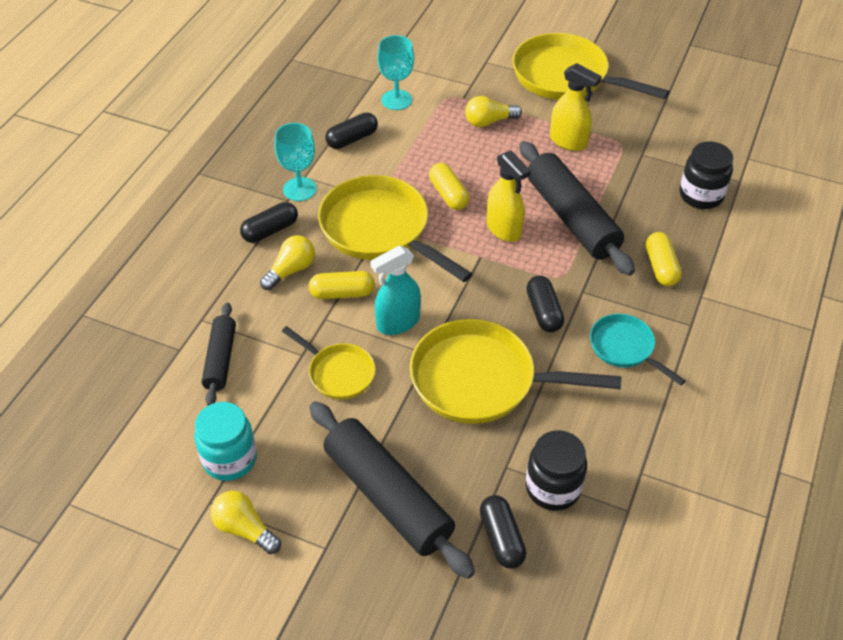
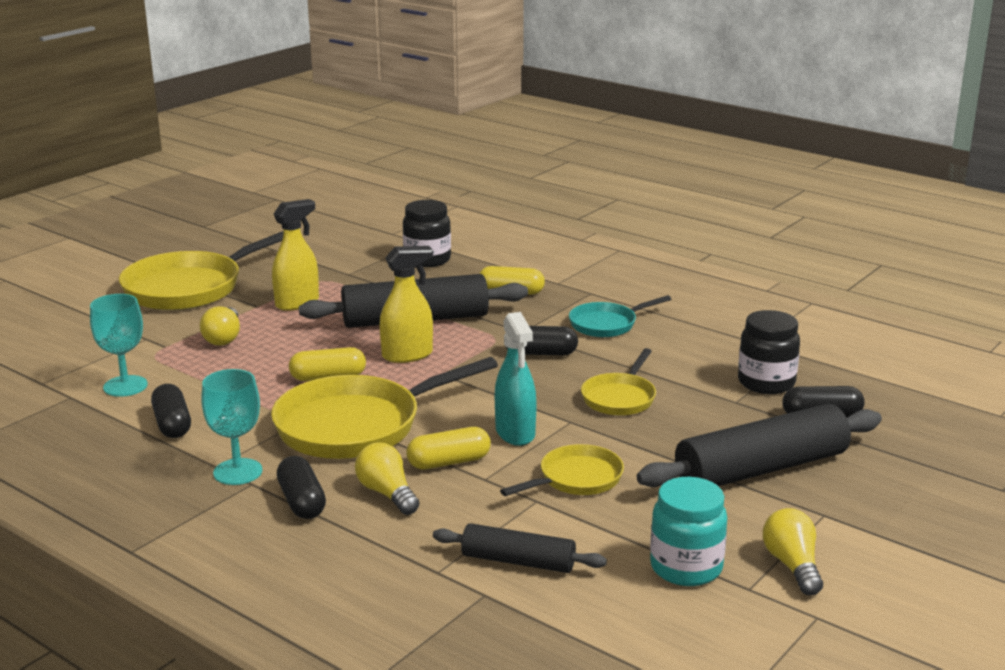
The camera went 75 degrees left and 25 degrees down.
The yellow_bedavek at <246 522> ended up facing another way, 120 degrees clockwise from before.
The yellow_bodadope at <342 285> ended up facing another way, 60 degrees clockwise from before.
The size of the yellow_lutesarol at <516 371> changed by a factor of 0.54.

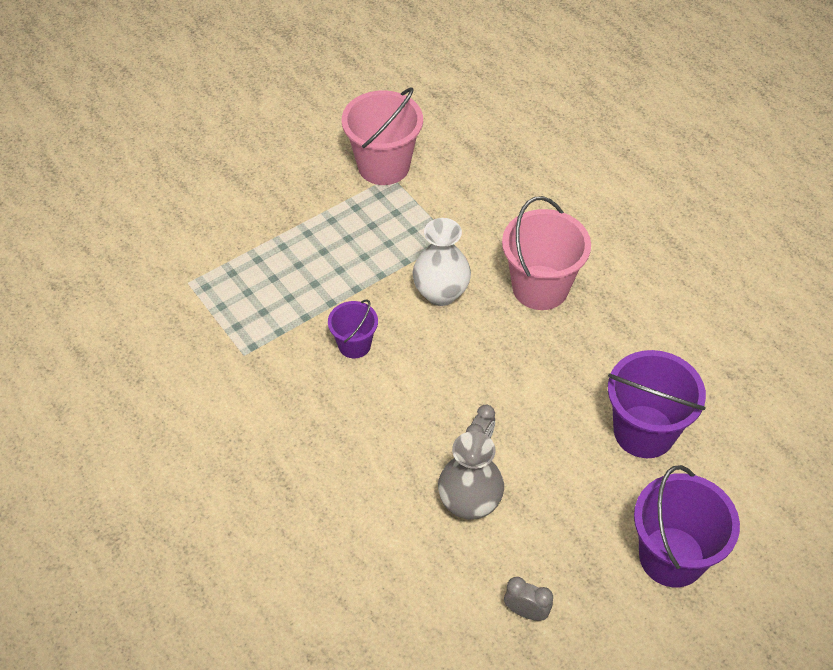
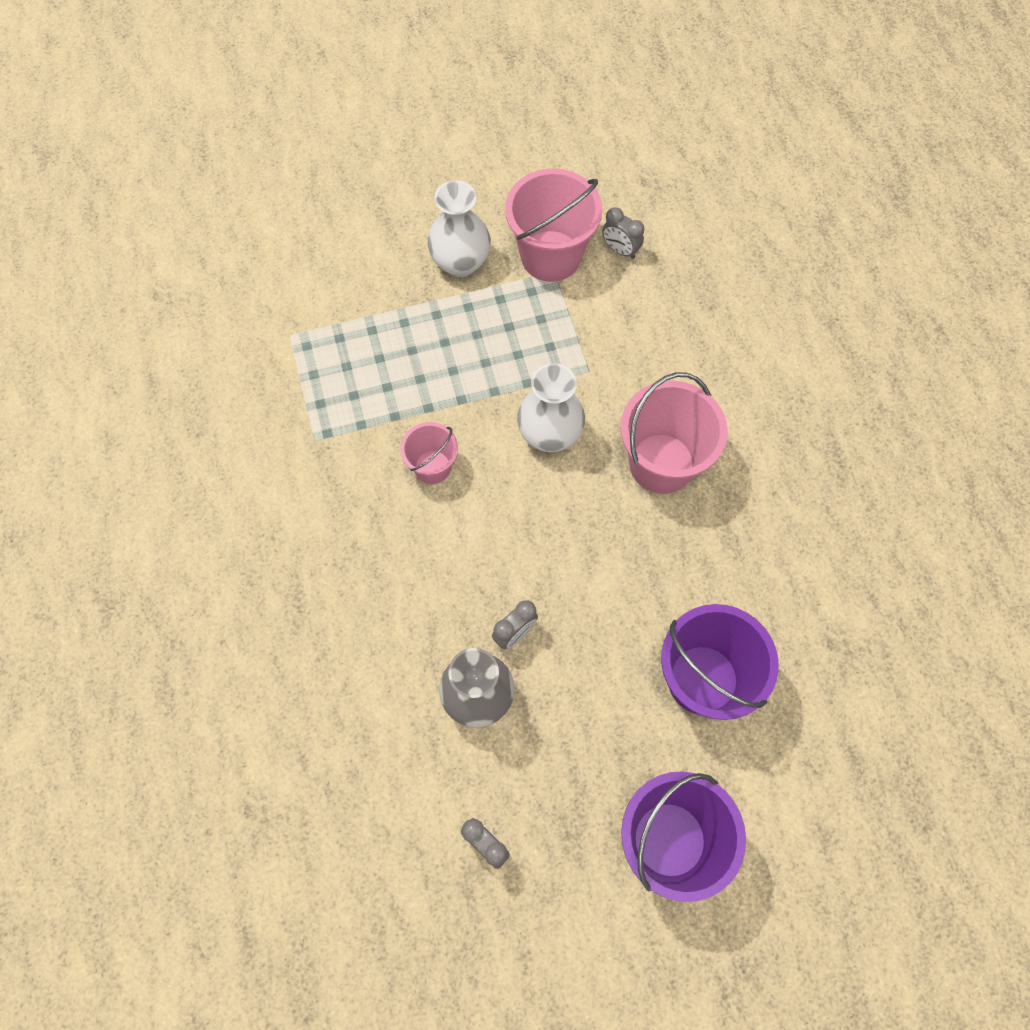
The camera went 20 degrees right and 15 degrees up.
The second view gained the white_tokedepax at <459 228>.
The second view gained the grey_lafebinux at <623 233>.
What was the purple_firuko at <353 328> turned into the pink_firuko at <429 453>.

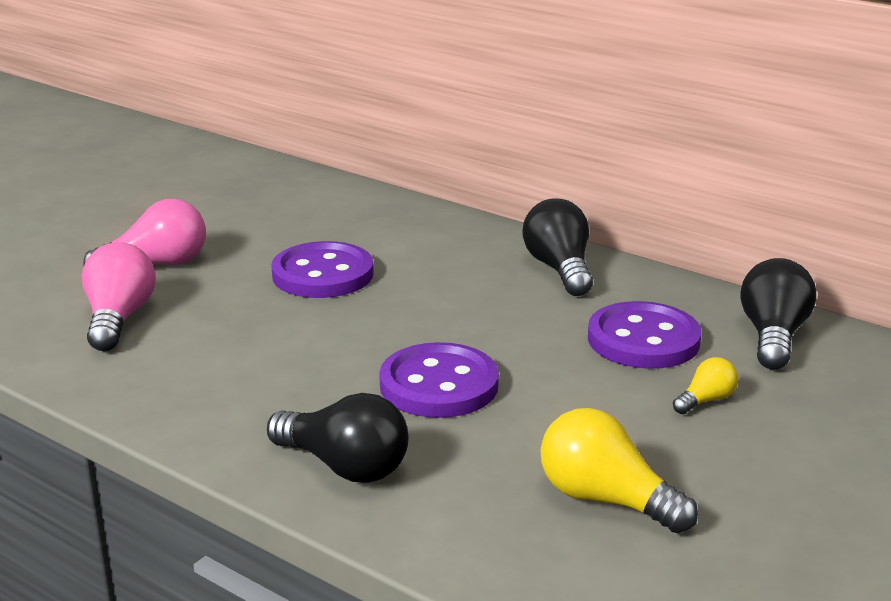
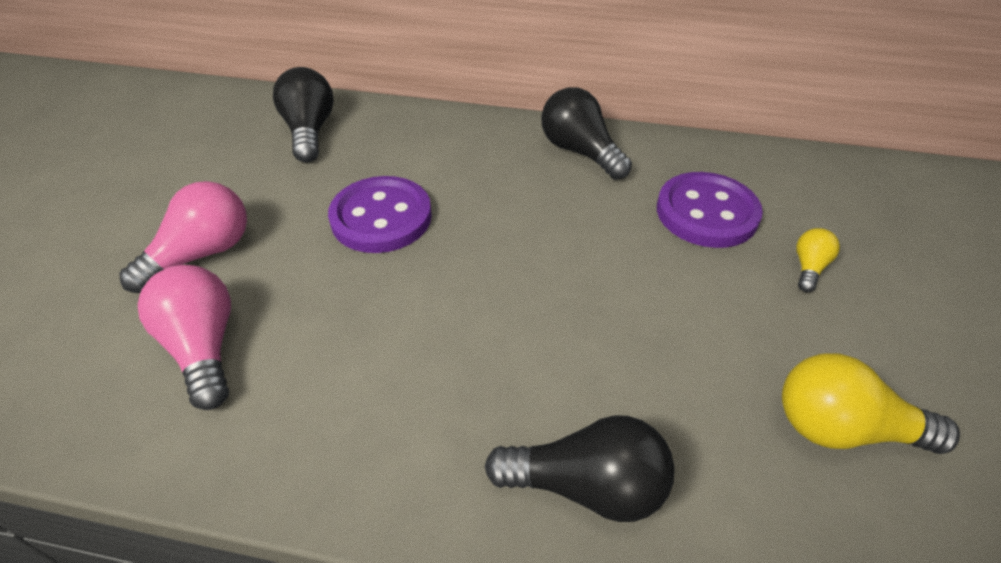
The camera went 25 degrees left and 20 degrees up.
The second view lost the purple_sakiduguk at <439 380>.
The black_bedavek ended up elsewhere, having gone from <778 314> to <303 114>.

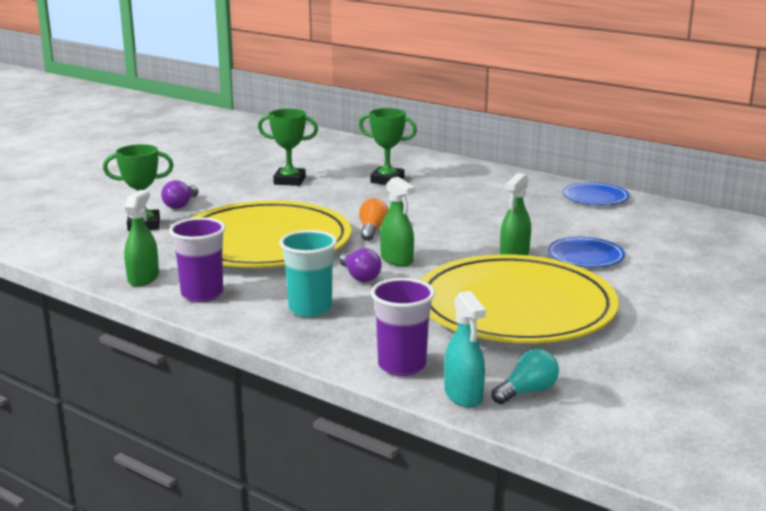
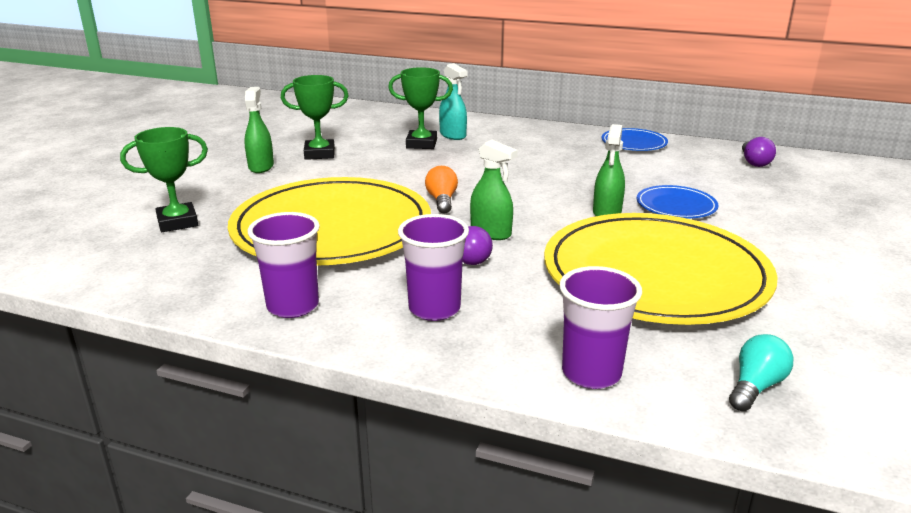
The camera went 15 degrees left and 5 degrees up.
The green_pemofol ended up elsewhere, having gone from <141 238> to <259 130>.
The purple_bedavek ended up elsewhere, having gone from <180 194> to <759 152>.
The turquoise_pemofol ended up elsewhere, having gone from <465 349> to <453 101>.
What was the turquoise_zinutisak at <308 273> turned into the purple_zinutisak at <433 267>.

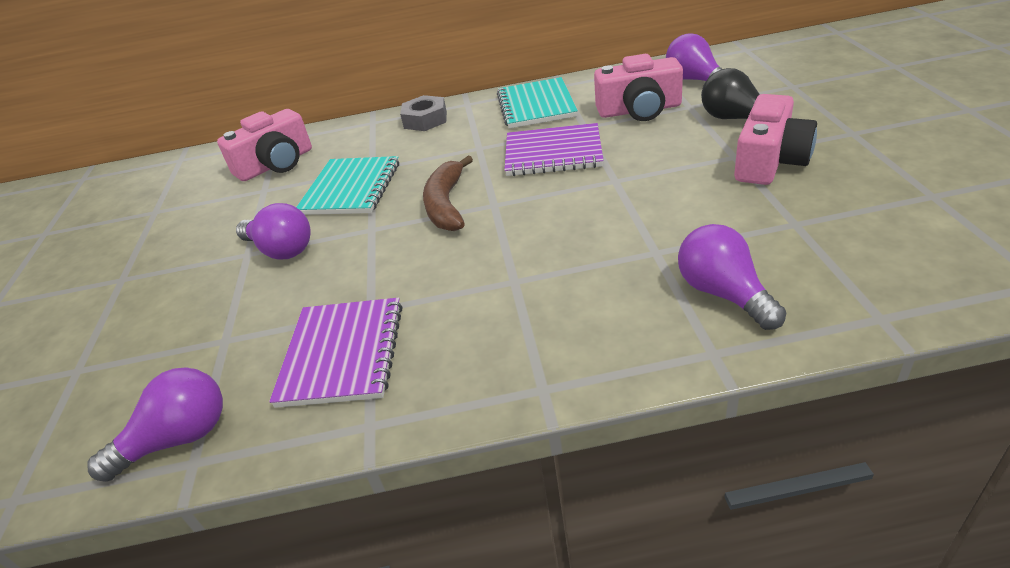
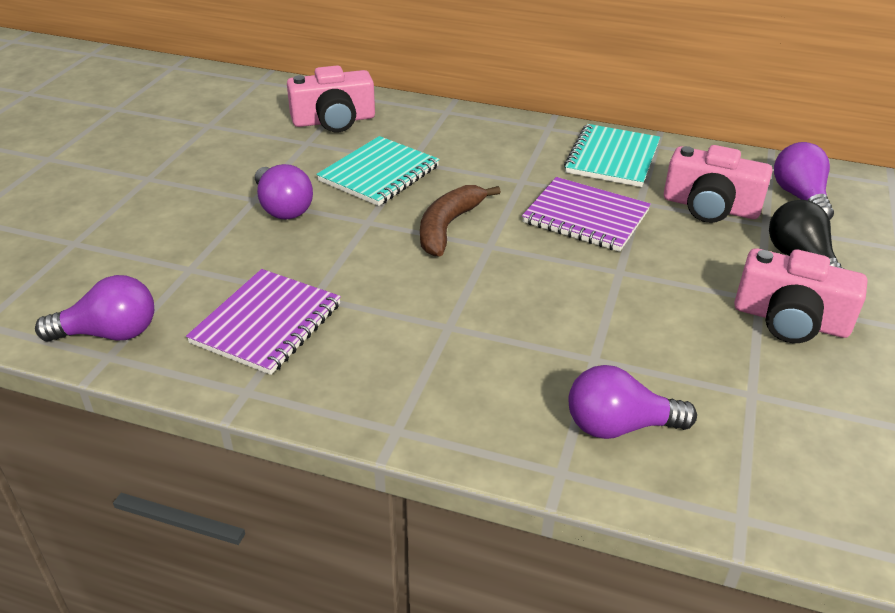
The camera went 20 degrees right and 0 degrees up.
The second view lost the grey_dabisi at <423 113>.
The purple_bedavek at <732 277> ended up facing another way, 90 degrees counterclockwise from before.
The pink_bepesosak at <775 139> ended up facing another way, 60 degrees clockwise from before.

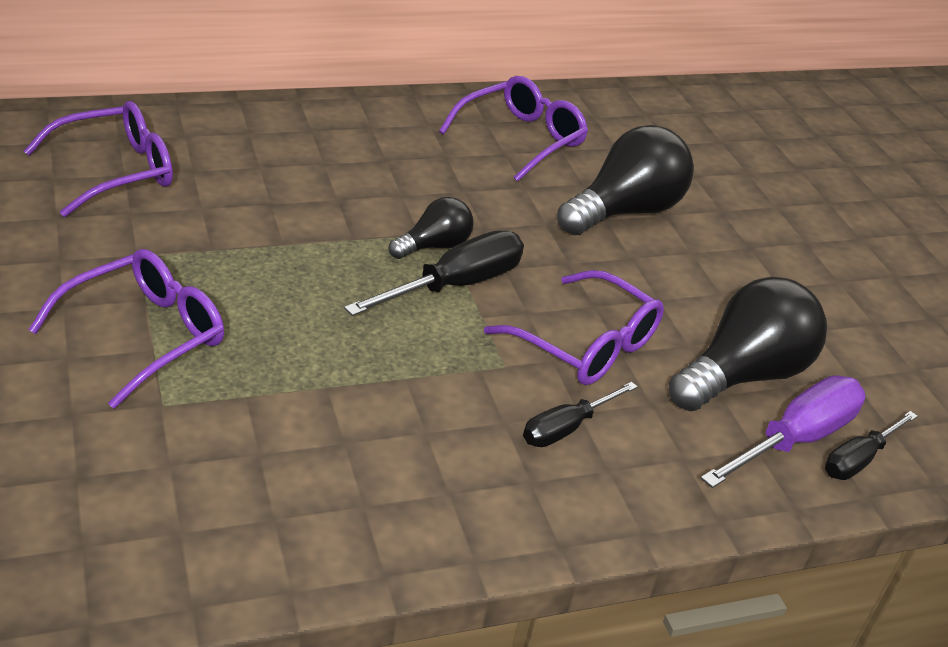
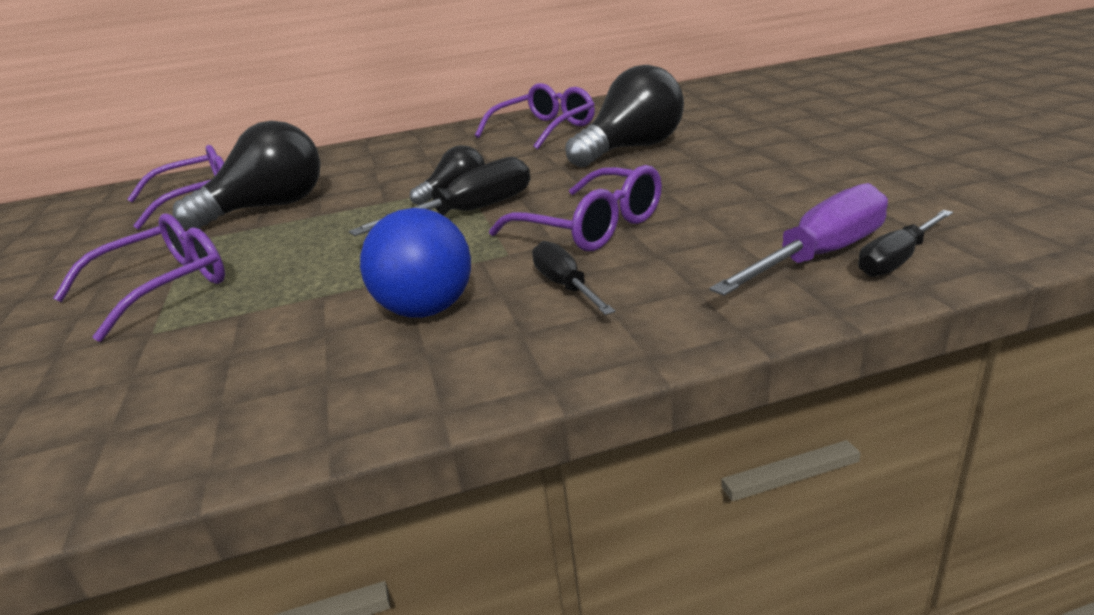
The camera went 10 degrees right and 10 degrees down.
The second view gained the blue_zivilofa at <415 263>.
The black_bedavek ended up elsewhere, having gone from <748 344> to <246 175>.
The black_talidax at <580 414> ended up facing another way, 105 degrees clockwise from before.

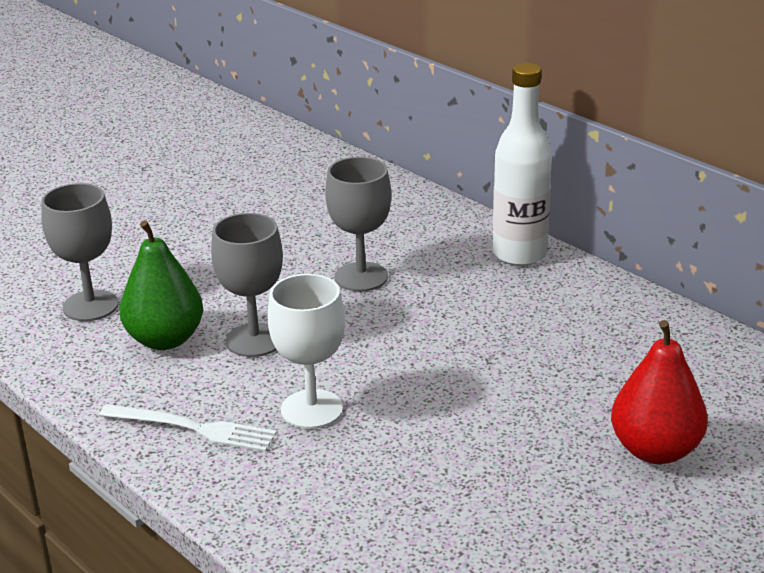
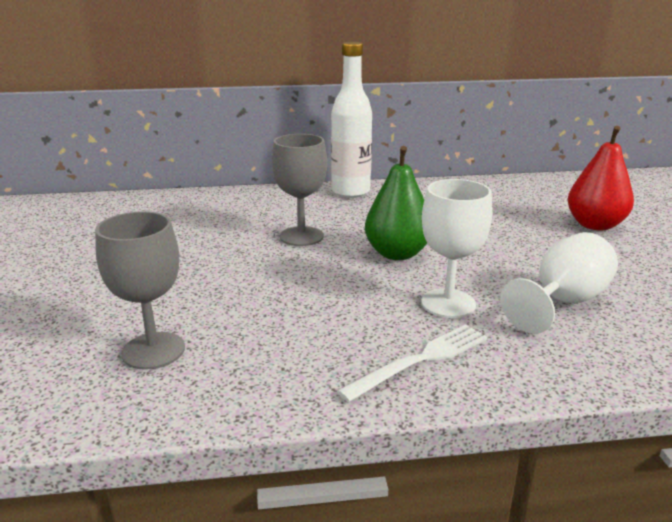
The camera went 55 degrees left and 5 degrees down.
The second view lost the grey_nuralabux at <247 285>.
The second view gained the white_nuralabux at <559 283>.
The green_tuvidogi ended up elsewhere, having gone from <161 285> to <396 203>.

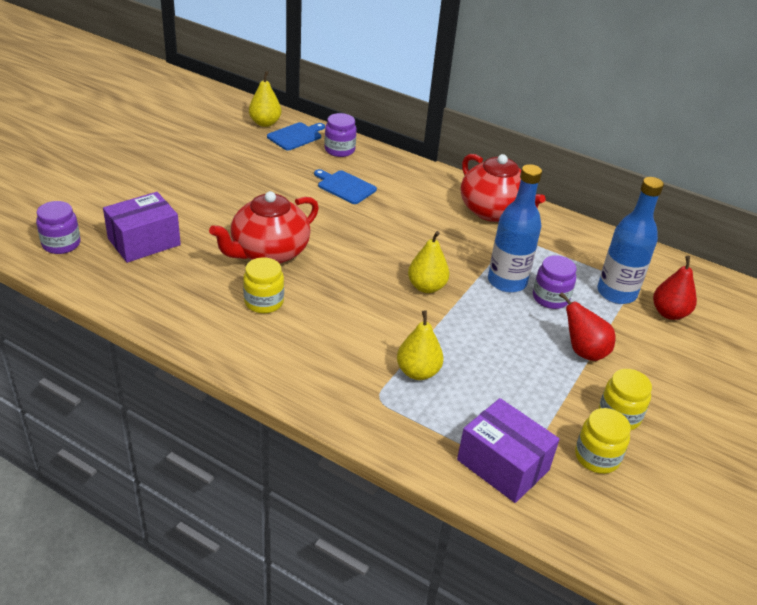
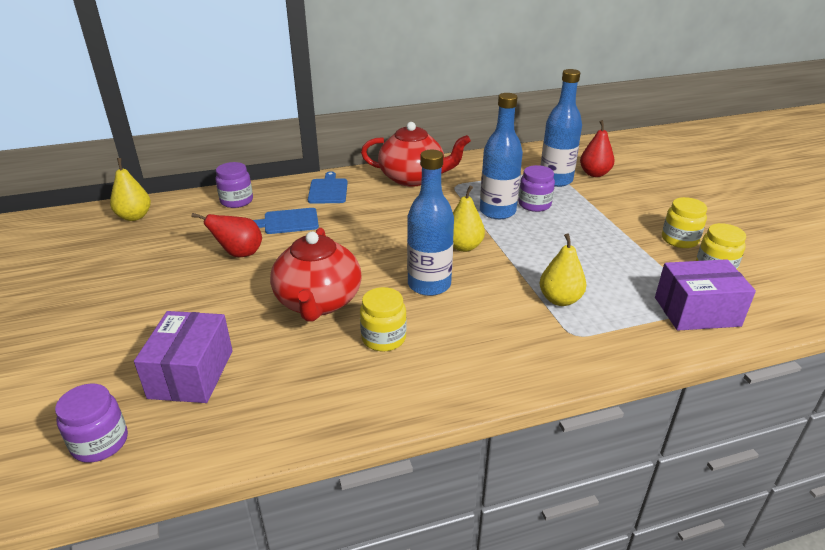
The camera went 45 degrees left and 5 degrees down.
The second view gained the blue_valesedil at <430 223>.
The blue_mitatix ended up elsewhere, having gone from <296 136> to <328 187>.
The red_tuvidogi ended up elsewhere, having gone from <587 326> to <227 235>.

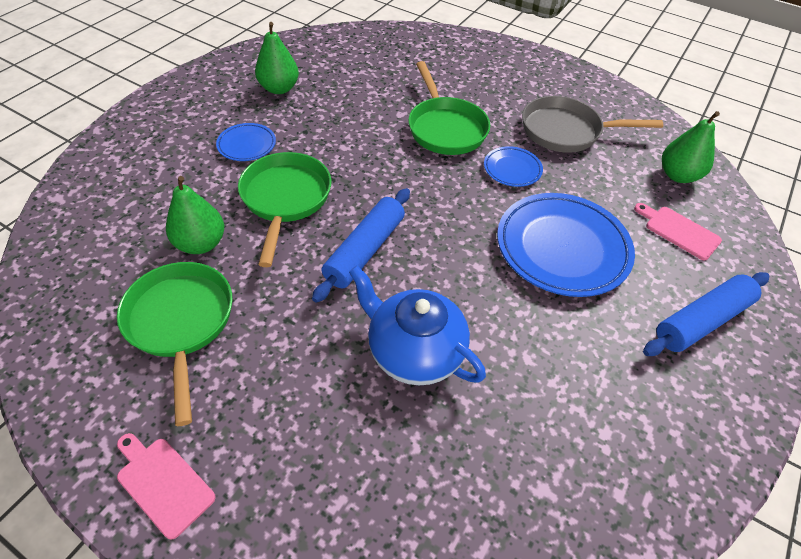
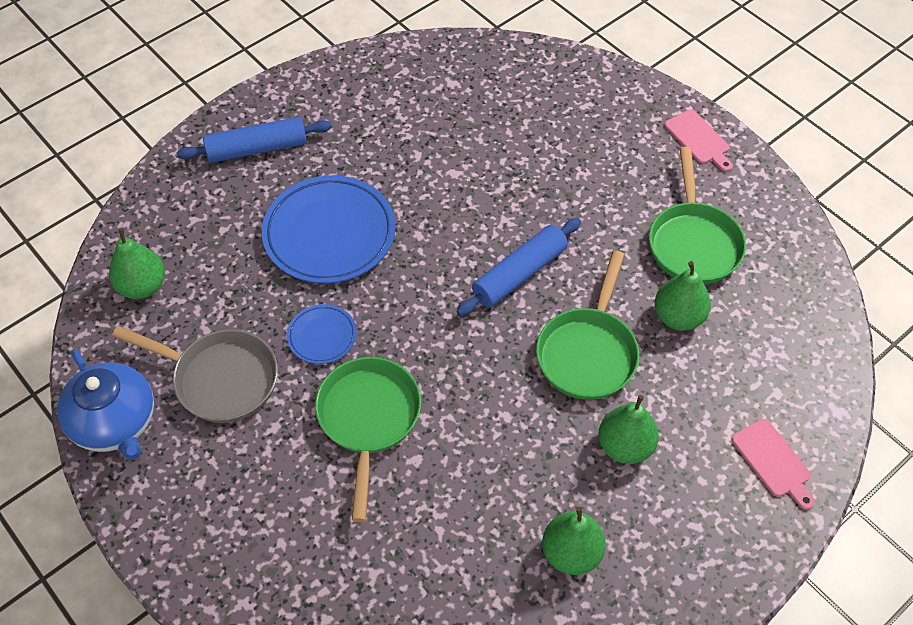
The camera went 160 degrees left and 5 degrees up.
The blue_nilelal ended up elsewhere, having gone from <417 325> to <105 404>.
The pink_mitatix ended up elsewhere, having gone from <678 231> to <773 464>.
Where the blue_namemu stood at <246 142>, the green_tuvidogi came to stand at <628 429>.

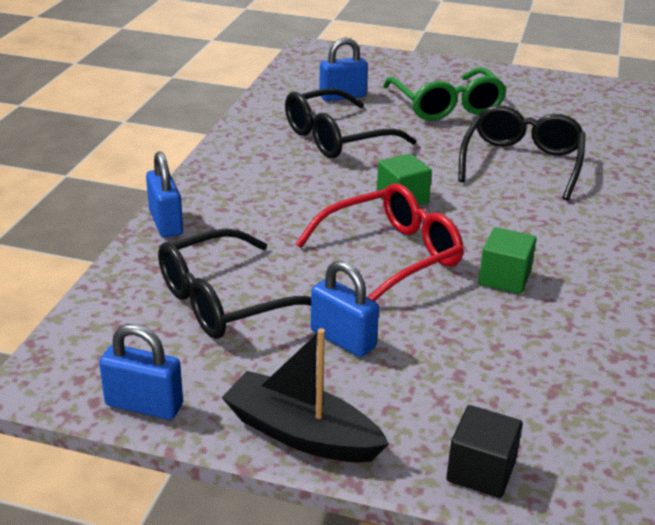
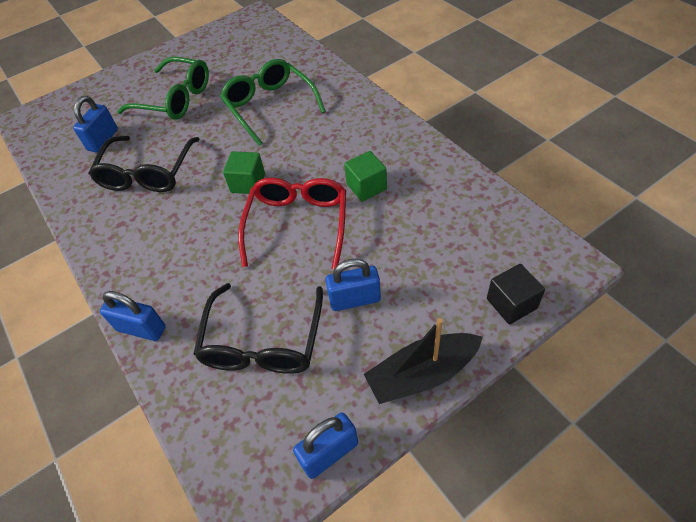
The camera went 45 degrees left and 20 degrees up.
What was the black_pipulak at <522 152> turned into the green_pipulak at <273 102>.

